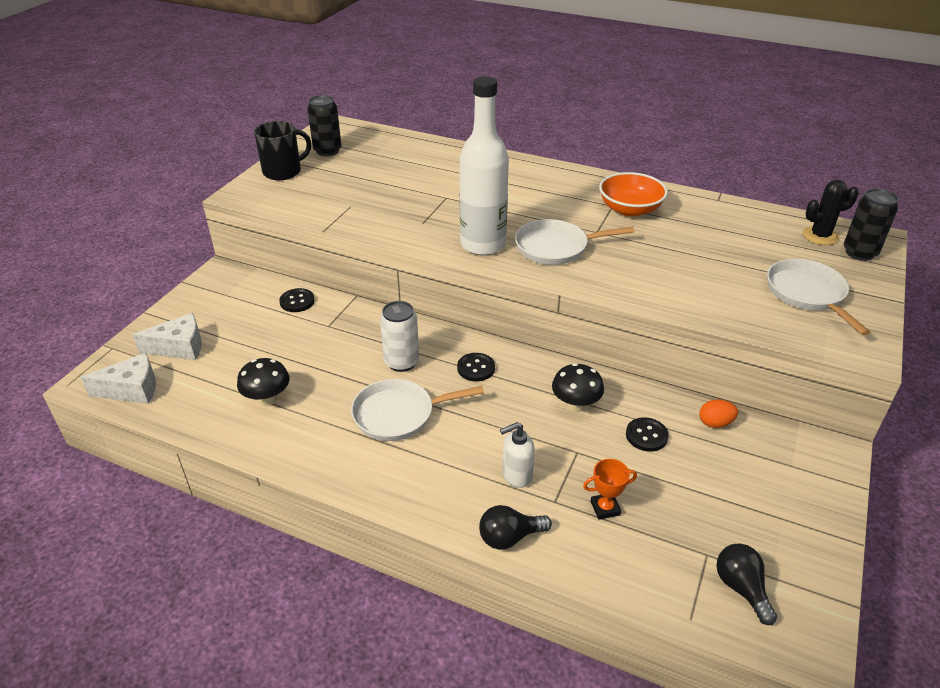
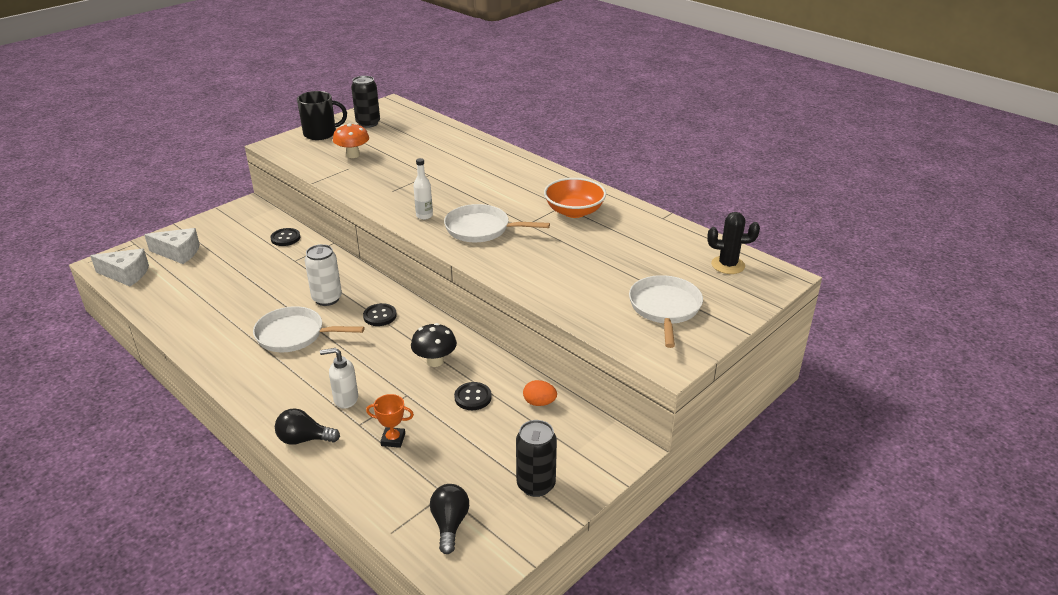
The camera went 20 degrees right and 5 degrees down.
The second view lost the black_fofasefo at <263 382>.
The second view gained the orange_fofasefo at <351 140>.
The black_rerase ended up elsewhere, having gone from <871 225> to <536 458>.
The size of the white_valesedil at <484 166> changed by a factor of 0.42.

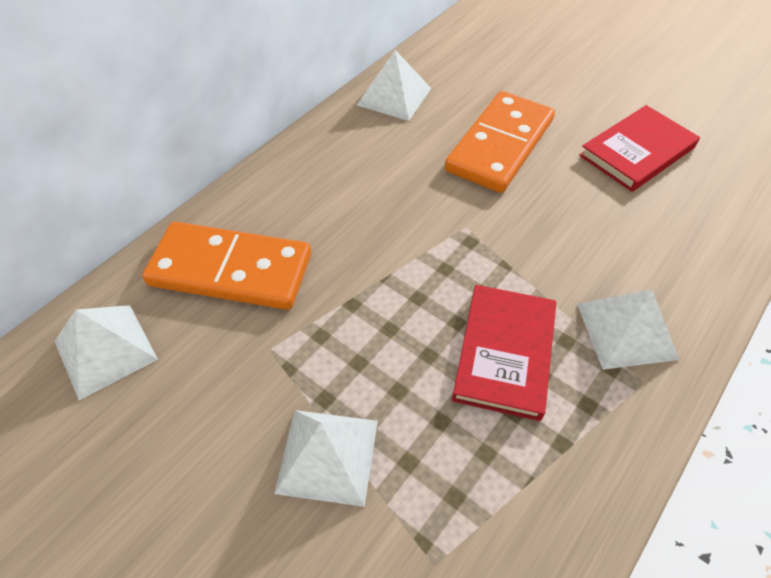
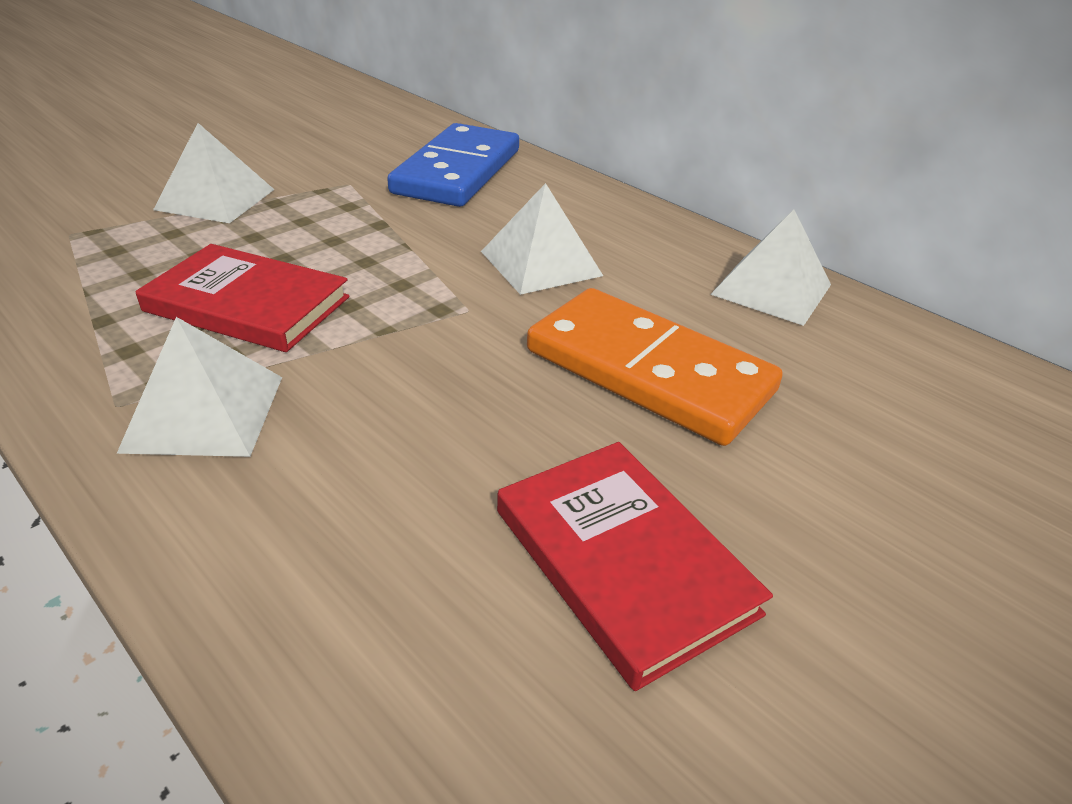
The camera went 95 degrees right and 15 degrees down.
The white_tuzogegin ended up elsewhere, having gone from <106 352> to <542 239>.
What was the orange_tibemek at <226 266> turned into the blue_tibemek at <453 165>.

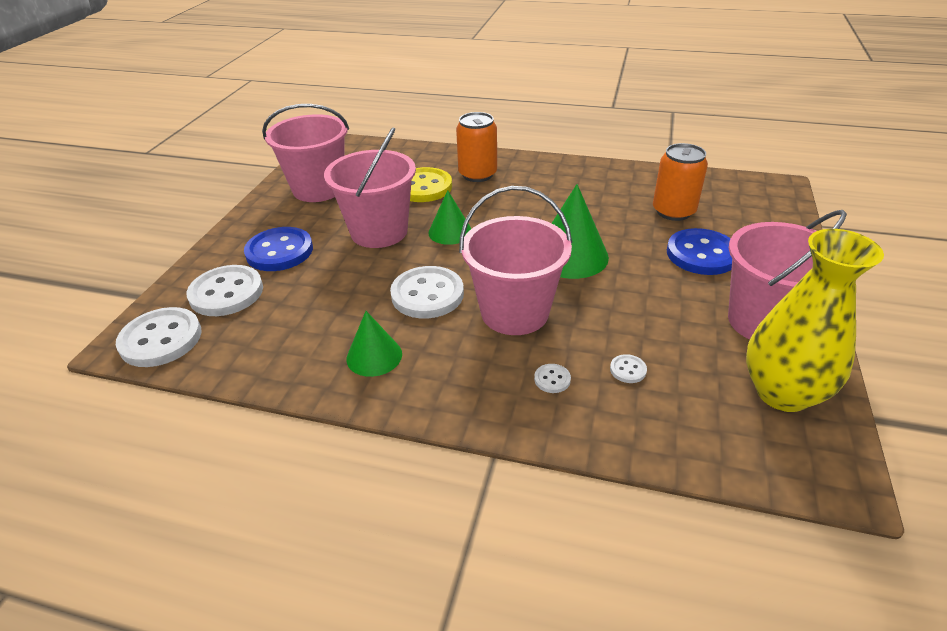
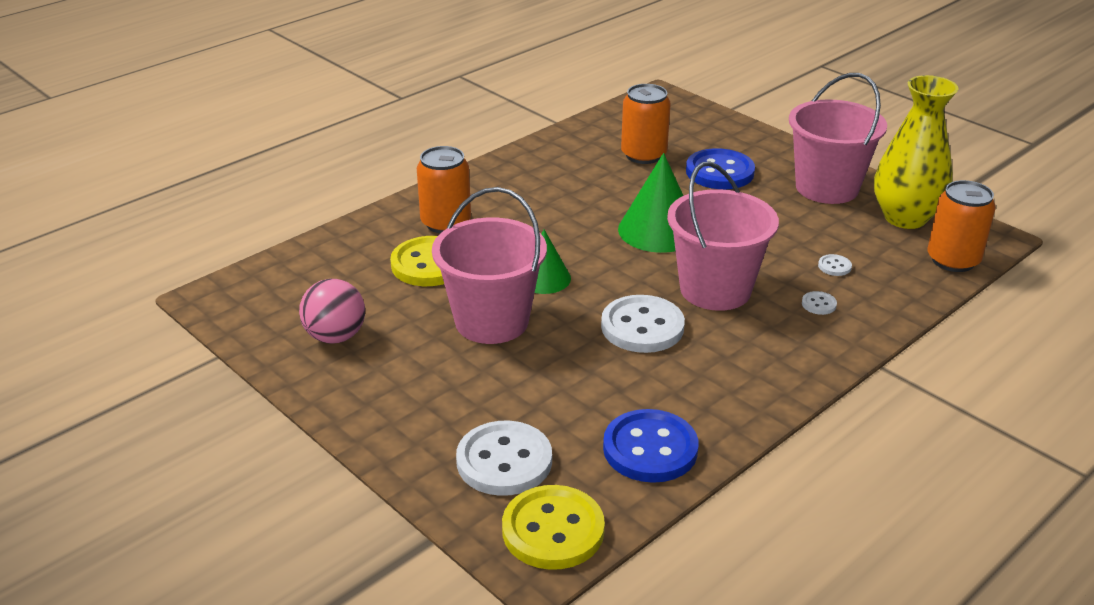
The camera went 60 degrees left and 5 degrees down.
The second view lost the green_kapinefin at <374 344>.
The second view gained the orange_rerase at <961 226>.
The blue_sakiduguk ended up elsewhere, having gone from <278 249> to <651 446>.
Where the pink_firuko stood at <305 153>, the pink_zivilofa came to stand at <332 311>.
What was the white_sakiduguk at <159 337> turned into the yellow_sakiduguk at <553 527>.

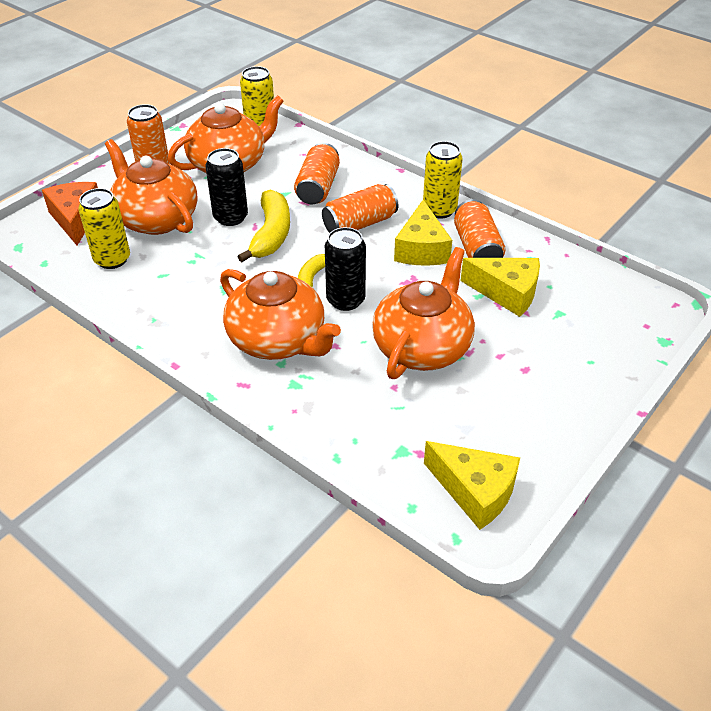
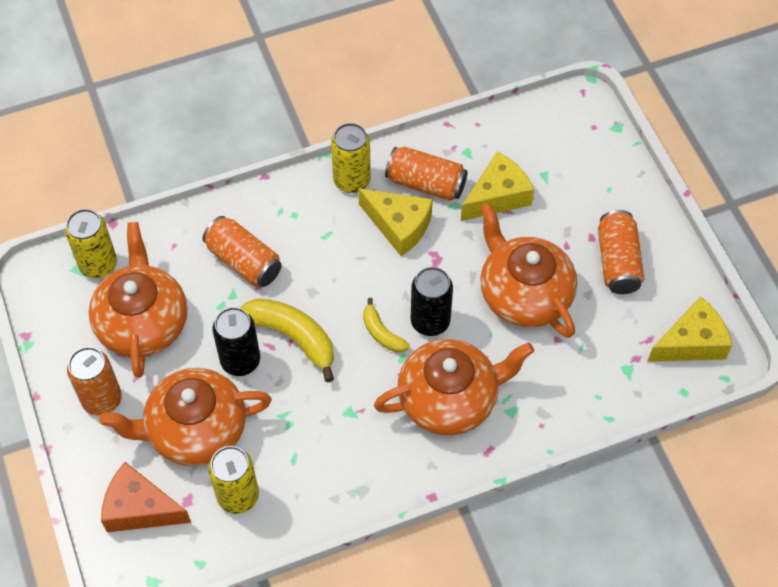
The camera went 60 degrees left and 15 degrees up.
The orange_rerase ended up elsewhere, having gone from <360 208> to <621 252>.

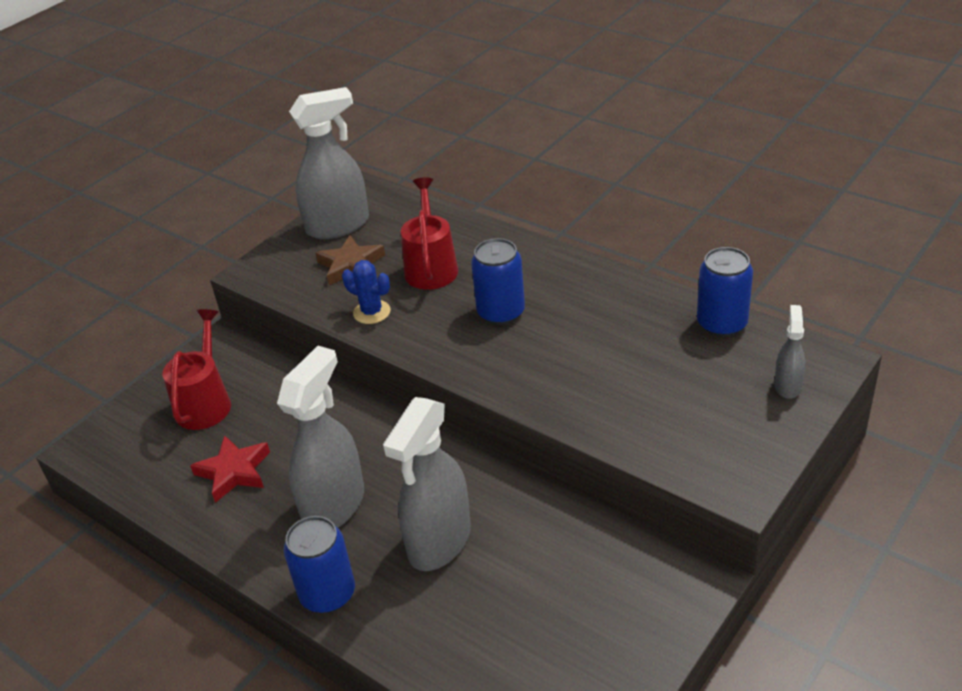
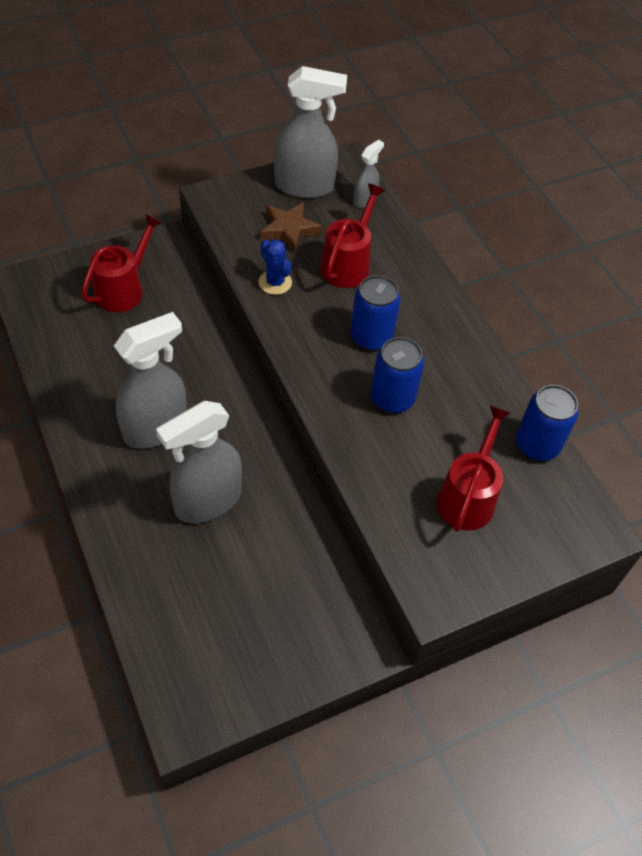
The camera went 20 degrees right and 15 degrees up.
The second view lost the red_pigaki at <230 469>.
The second view gained the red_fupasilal at <474 468>.
The blue_rerase ended up elsewhere, having gone from <319 564> to <397 375>.
The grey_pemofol ended up elsewhere, having gone from <789 352> to <368 174>.

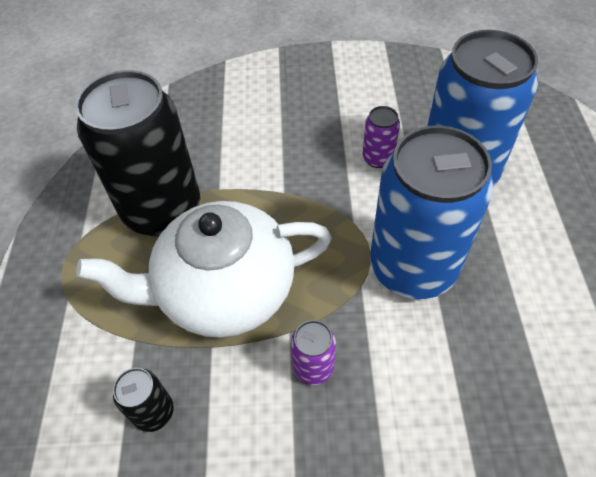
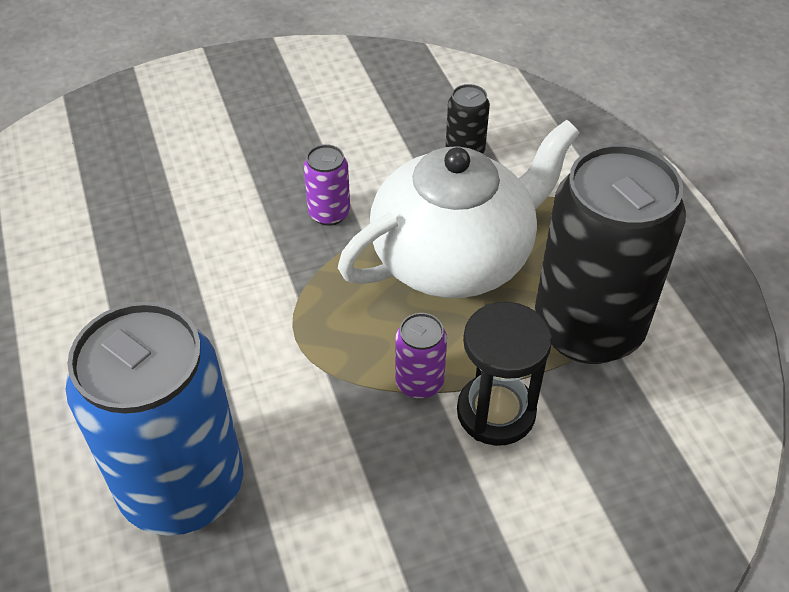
The camera went 160 degrees right and 5 degrees down.
The second view lost the blue_rerase at <432 212>.
The second view gained the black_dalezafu at <504 374>.
The purple_rerase ended up elsewhere, having gone from <381 137> to <421 356>.

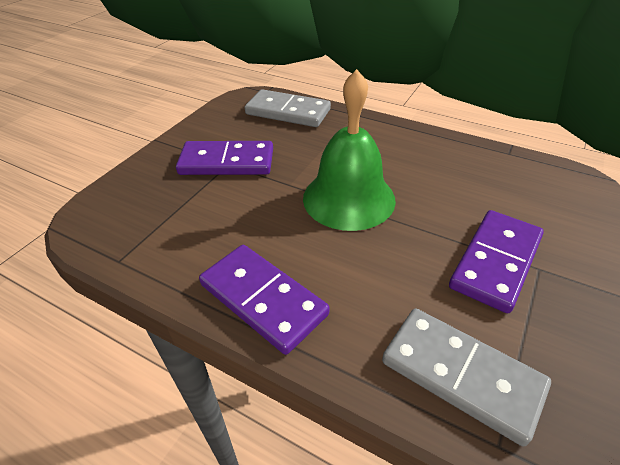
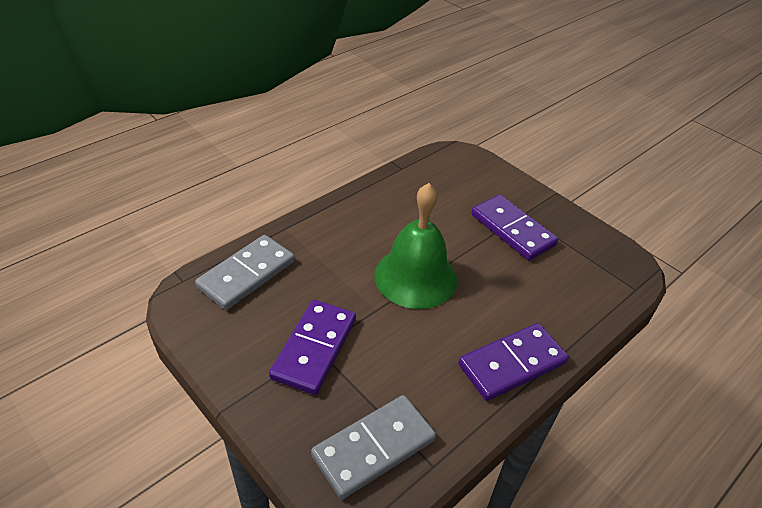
The camera went 75 degrees left and 0 degrees up.
The grey_tibemek ended up elsewhere, having gone from <466 377> to <373 447>.

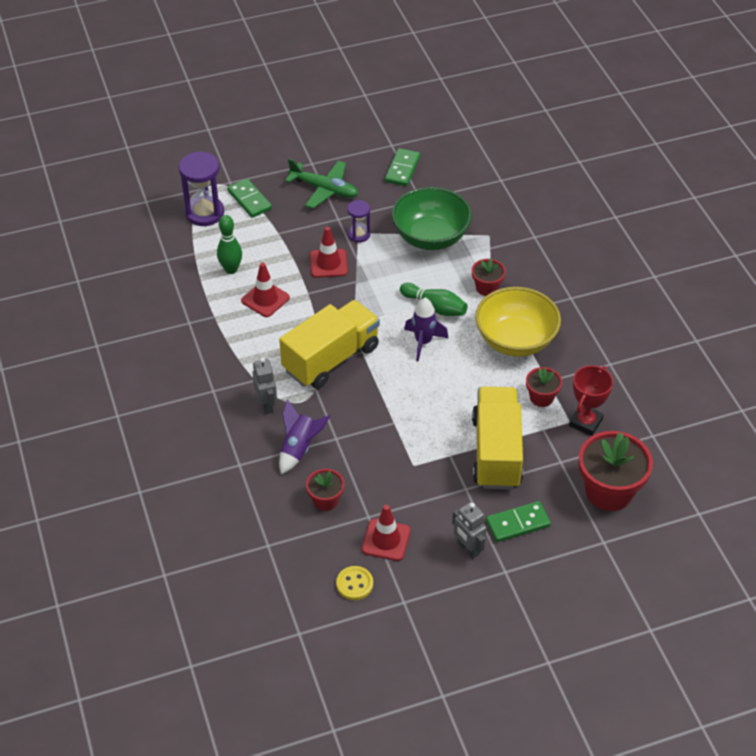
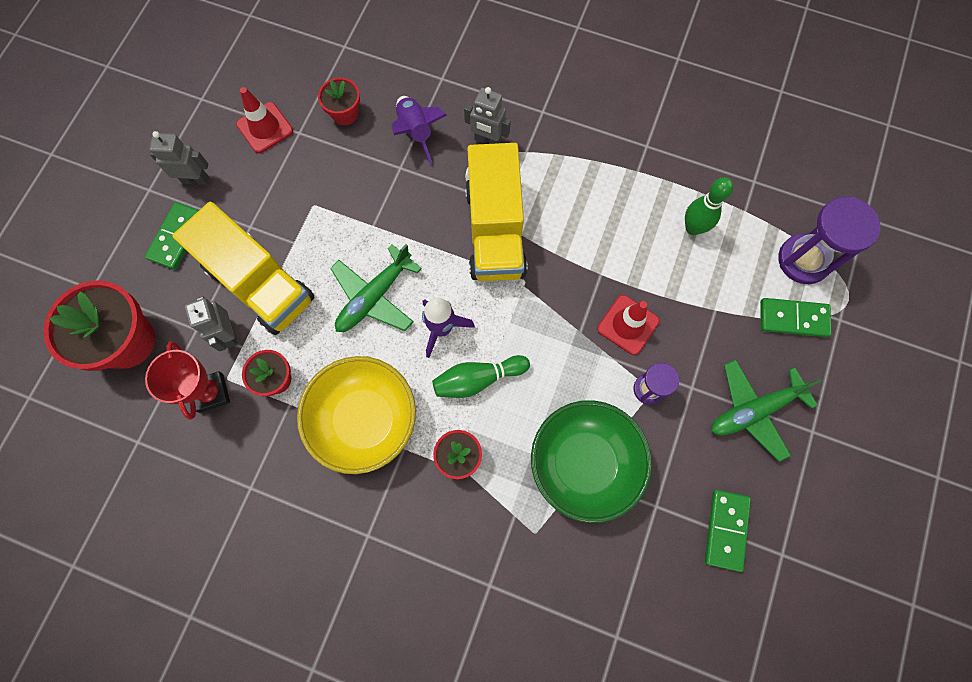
The camera went 130 degrees right and 25 degrees up.
The second view lost the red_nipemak at <265 290>.
The second view lost the yellow_sakiduguk at <354 583>.
The second view gained the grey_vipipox at <211 324>.
The second view gained the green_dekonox at <376 288>.
The green_tibemek at <402 167> ended up facing another way, 45 degrees clockwise from before.

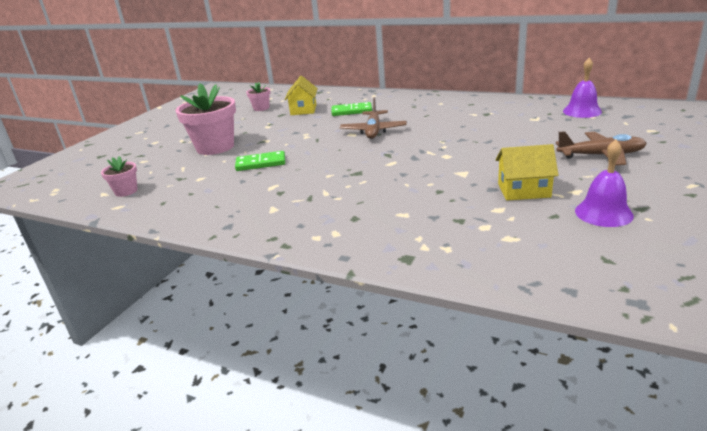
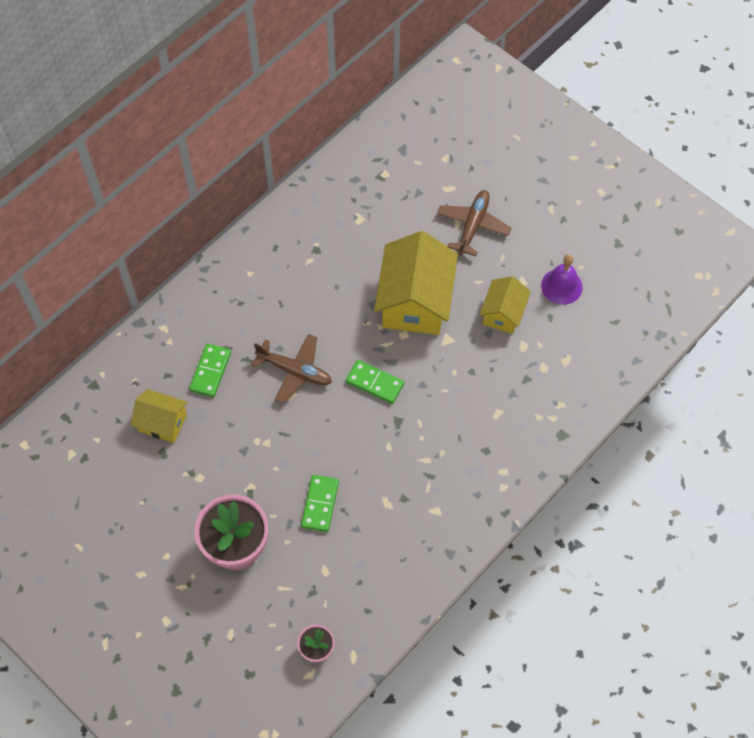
The camera went 75 degrees left and 35 degrees up.
The second view lost the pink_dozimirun at <258 96>.
The second view lost the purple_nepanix at <582 88>.
The second view gained the green_tibemek at <375 382>.
The second view gained the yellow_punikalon at <416 283>.

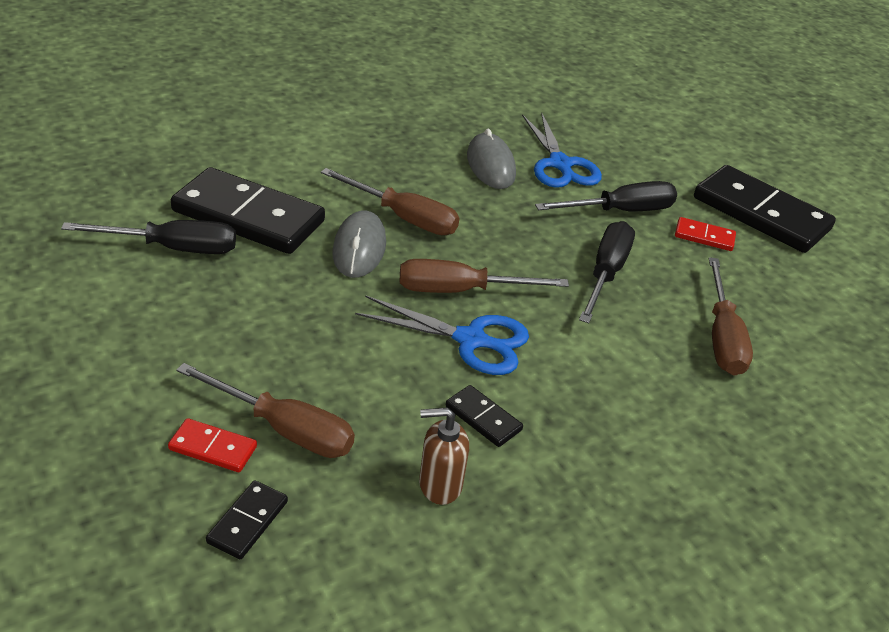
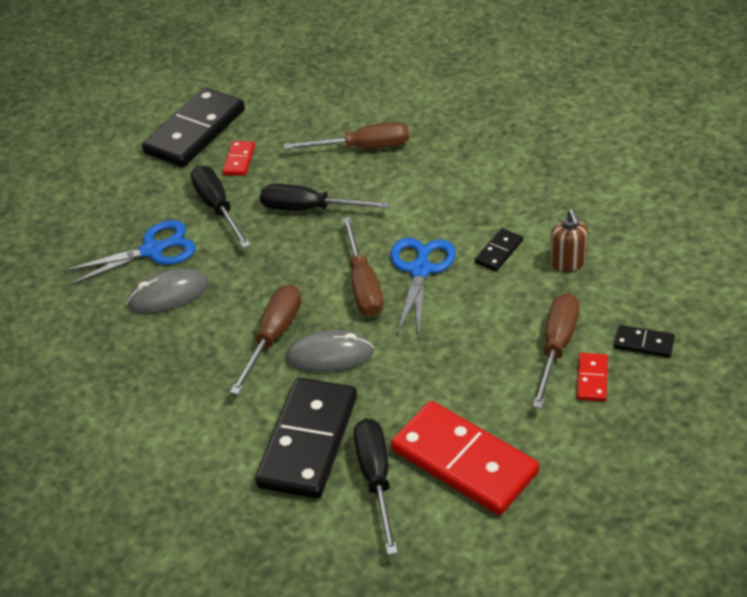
The camera went 90 degrees left and 5 degrees up.
The second view gained the red_tibemek at <465 458>.

